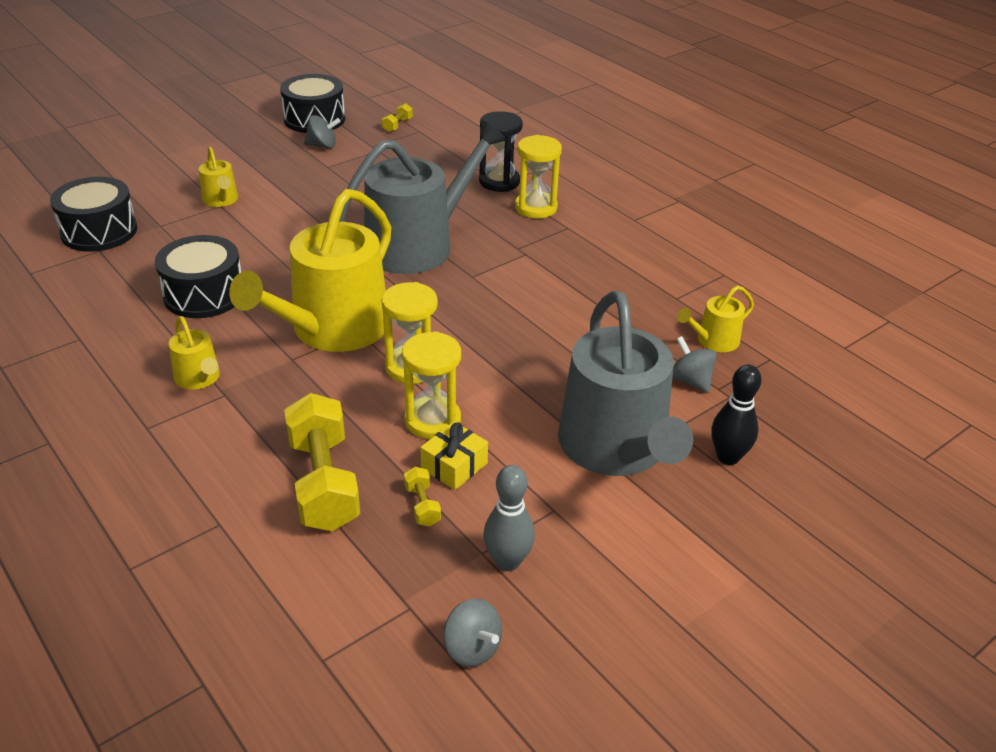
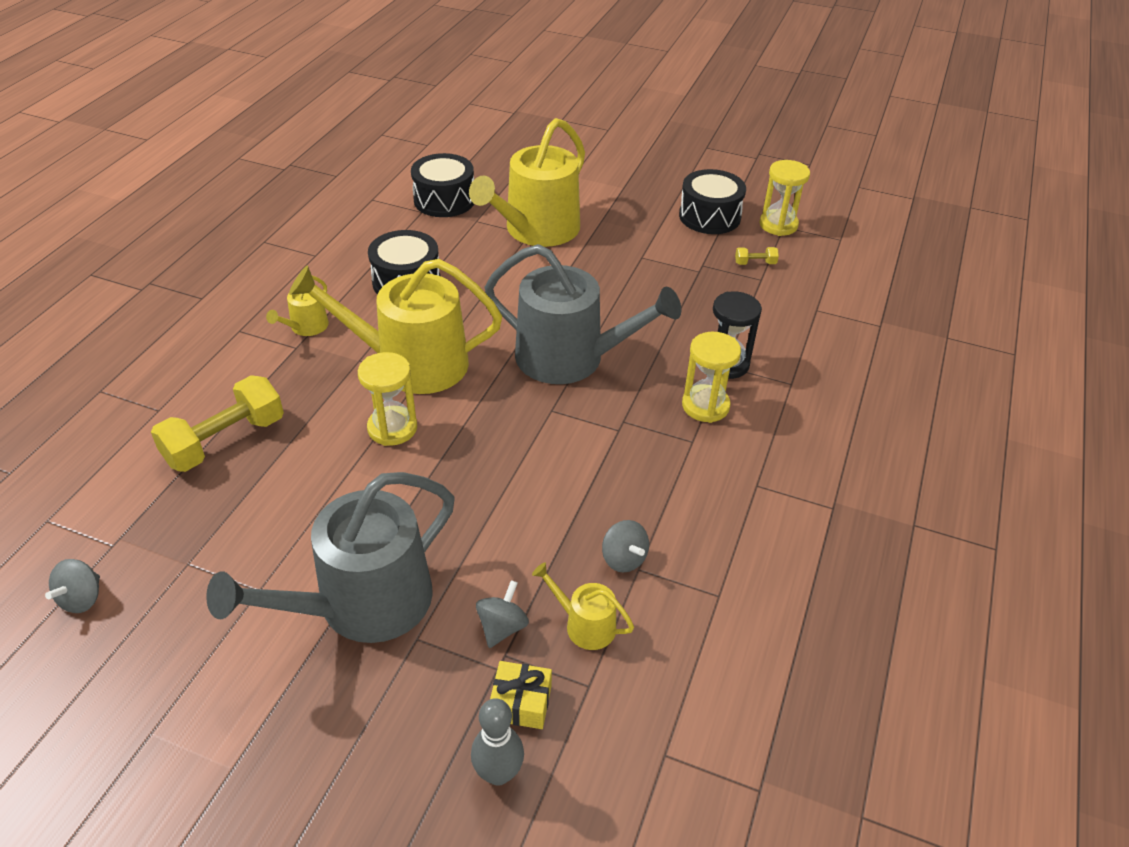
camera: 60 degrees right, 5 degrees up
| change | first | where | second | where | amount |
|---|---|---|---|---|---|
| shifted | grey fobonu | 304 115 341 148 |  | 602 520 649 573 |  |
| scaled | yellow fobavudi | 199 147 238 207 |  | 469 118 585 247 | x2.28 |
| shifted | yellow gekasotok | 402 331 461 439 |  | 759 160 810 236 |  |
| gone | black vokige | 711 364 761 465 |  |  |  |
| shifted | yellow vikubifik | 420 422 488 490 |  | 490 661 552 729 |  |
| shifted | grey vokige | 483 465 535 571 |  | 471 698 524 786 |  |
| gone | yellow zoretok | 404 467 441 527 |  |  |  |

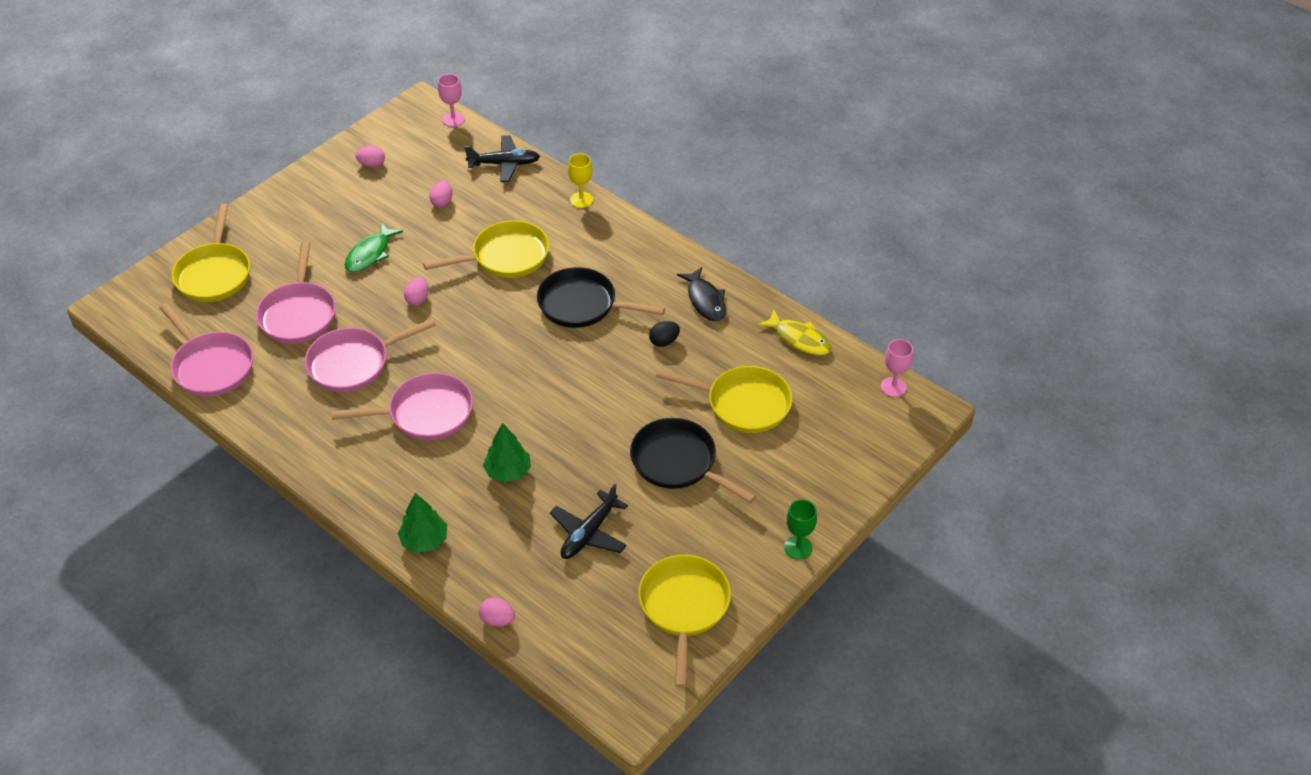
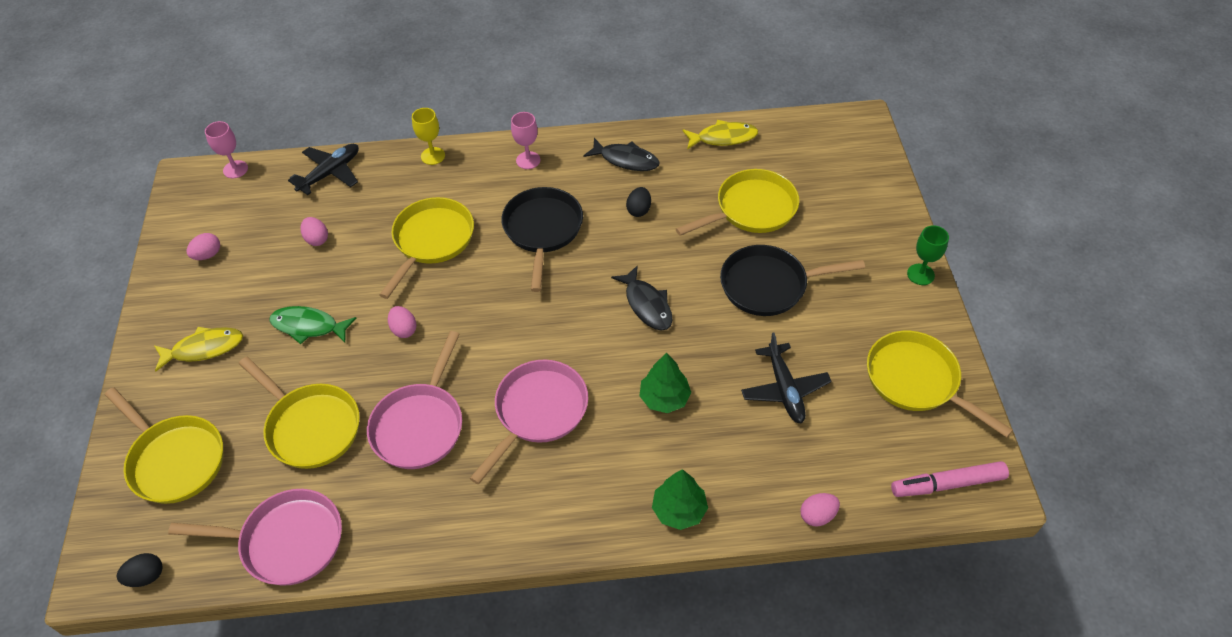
camera: 45 degrees left, 5 degrees up
| change | first | where | second | where | amount |
|---|---|---|---|---|---|
| rotated | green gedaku | 345 222 403 272 |  | 269 306 356 344 | 120 degrees clockwise |
| repainted | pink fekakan | 256 241 336 344 | yellow fekakan | 239 357 360 469 |  |
| rotated | black fekakan | 537 267 665 328 |  | 501 187 583 292 | 120 degrees clockwise |
| shifted | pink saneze | 881 339 913 397 |  | 511 112 540 169 |  |
| new |  |  | black gedaku | 611 265 673 331 |  |
| new |  |  | yellow gedaku | 155 327 243 372 |  |
| new |  |  | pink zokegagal | 891 461 1009 497 |  |
| new |  |  | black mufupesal | 117 553 163 587 |  |

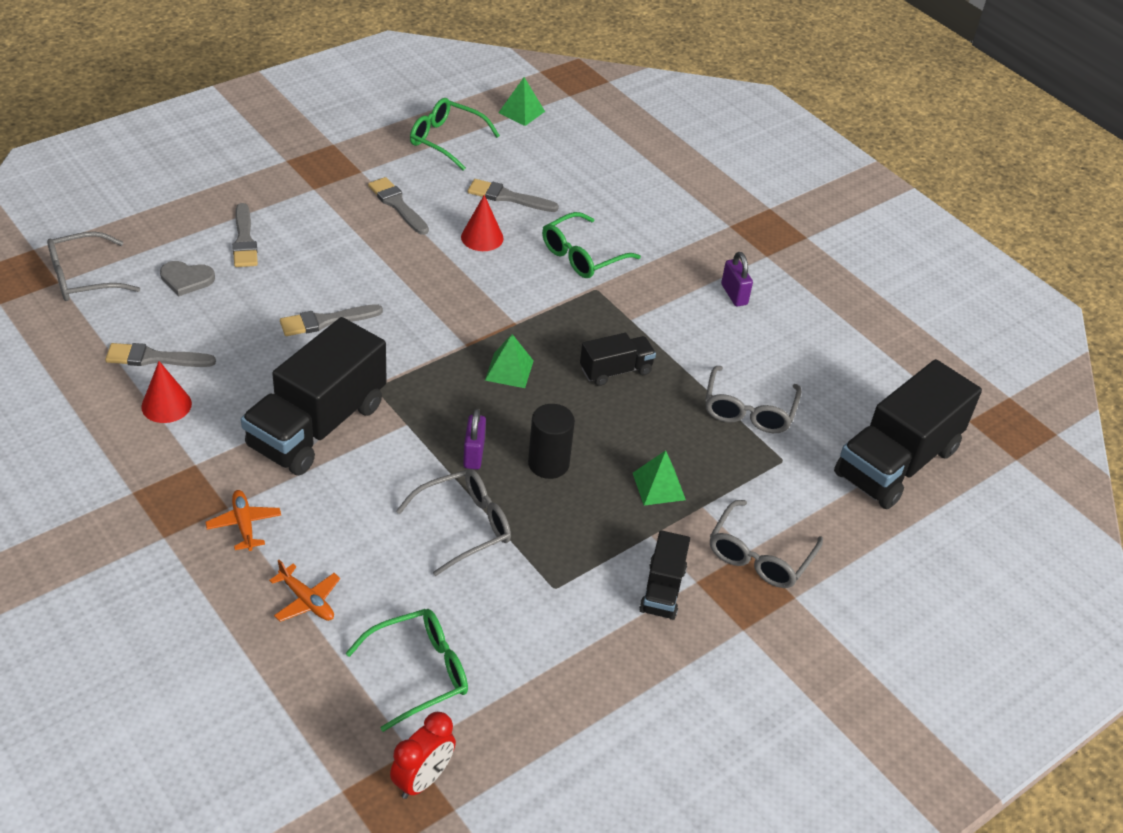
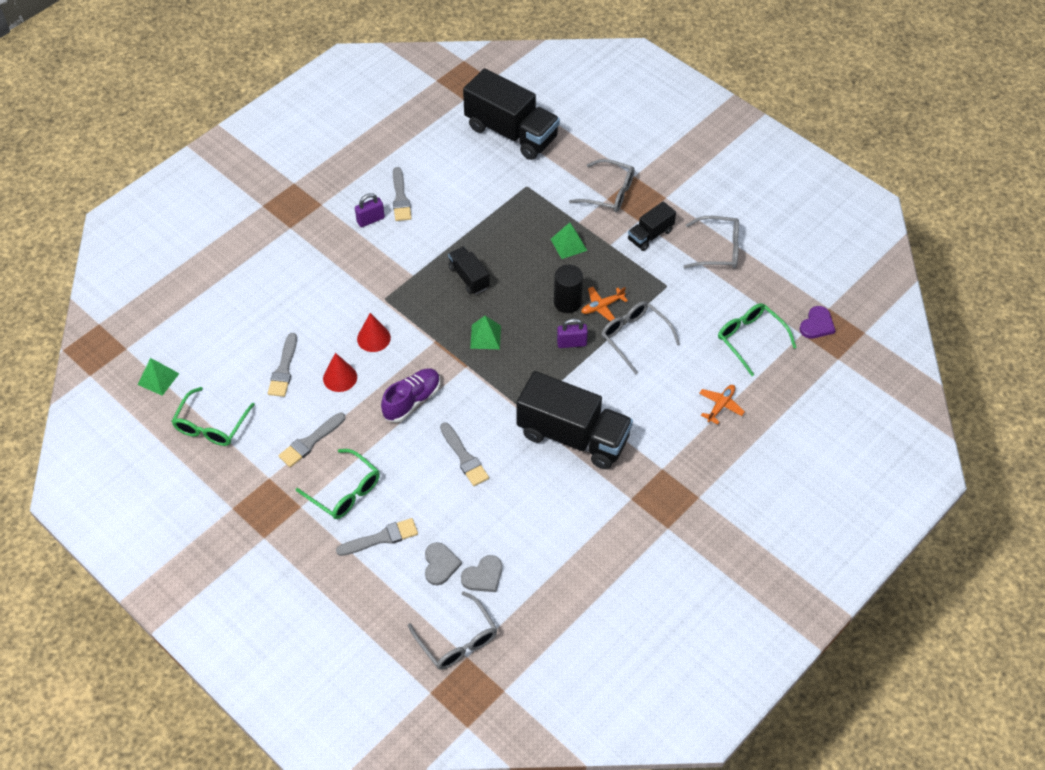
camera: 95 degrees left, 10 degrees up
| change | first | where | second | where | amount |
|---|---|---|---|---|---|
| shifted | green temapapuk | 542 212 641 278 |  | 296 449 380 519 |  |
| shifted | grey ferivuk | 105 343 216 367 |  | 393 167 412 221 |  |
| shifted | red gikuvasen | 141 361 192 423 |  | 357 313 391 352 |  |
| shifted | grey temapapuk | 705 366 801 433 |  | 684 216 739 269 |  |
| shifted | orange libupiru | 205 490 281 551 |  | 581 287 628 321 |  |
| rotated | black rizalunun | 639 530 690 620 |  | 628 201 676 251 | 135 degrees clockwise |
| swapped | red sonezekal | 390 712 456 799 | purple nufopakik | 800 306 836 339 |  |
| new |  |  | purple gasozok | 381 369 440 422 |  |
| new |  |  | grey nufopakik | 461 555 502 592 |  |

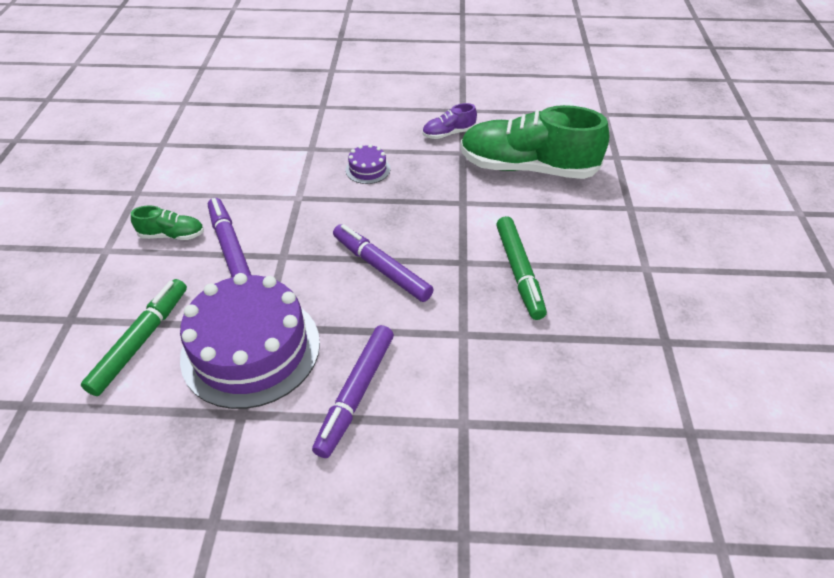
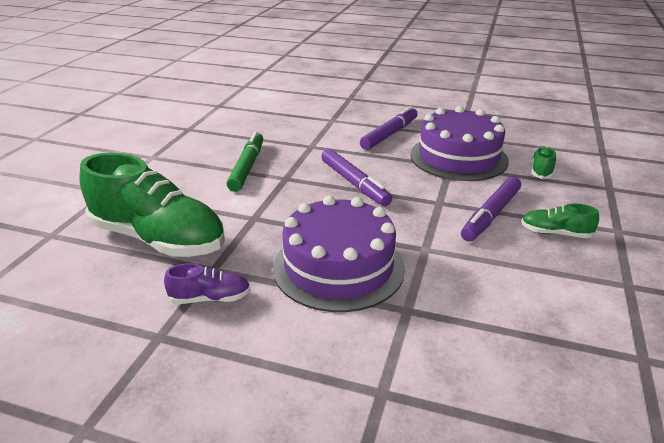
camera: 165 degrees left, 15 degrees down
| change | first | where | second | where | amount |
|---|---|---|---|---|---|
| scaled | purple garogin | 346 144 390 184 |  | 273 196 405 312 | x2.34 |
| rotated | purple zokegagal | 208 198 251 277 |  | 461 177 521 242 | 45 degrees clockwise |
| swapped | green zokegagal | 81 279 187 396 | green gasozok | 531 146 556 179 |  |

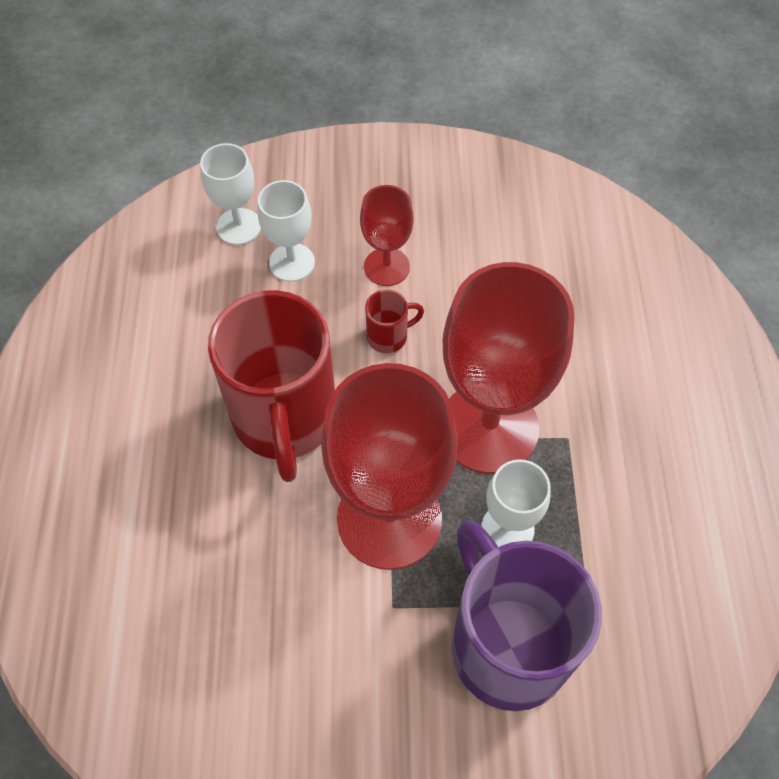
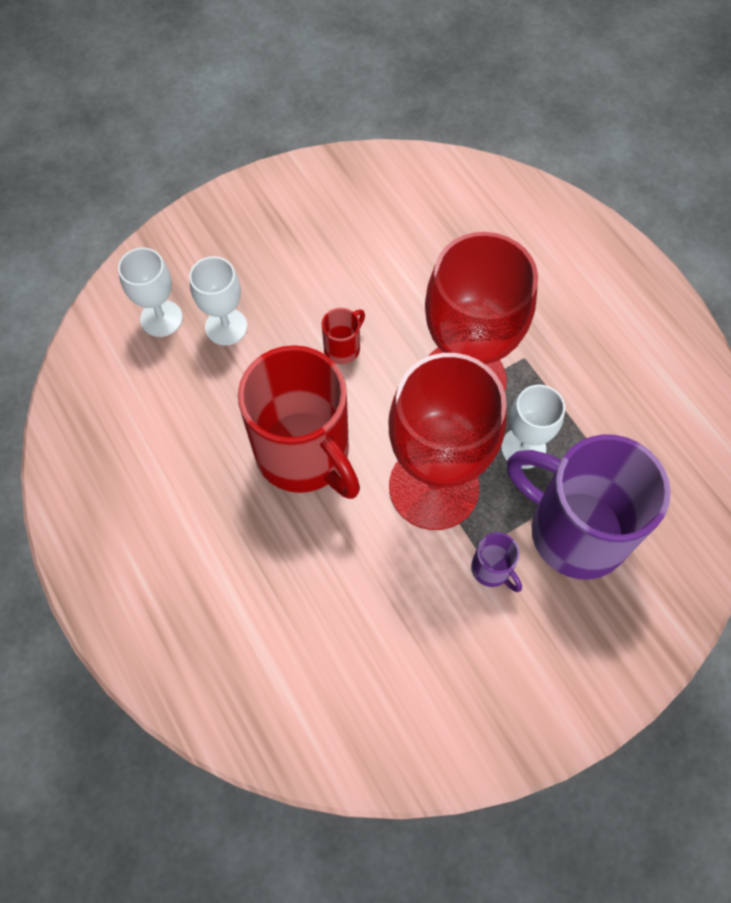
camera: 30 degrees left, 5 degrees up
| change | first | where | second | where | amount |
|---|---|---|---|---|---|
| gone | red saneze | 360 185 414 286 |  |  |  |
| new |  |  | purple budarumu | 471 532 522 592 |  |

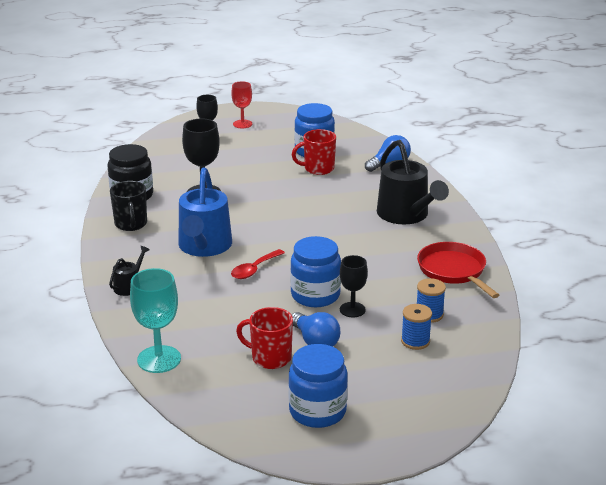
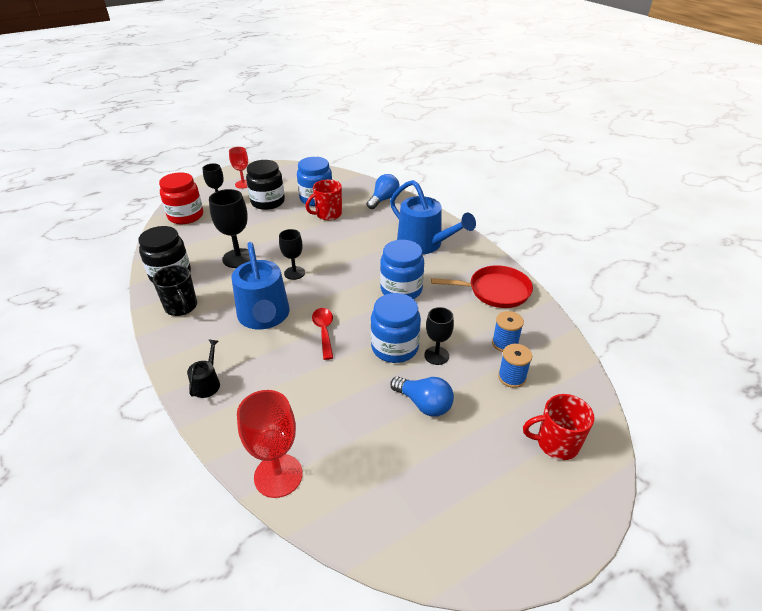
camera: 20 degrees left, 10 degrees up
| change | first | where | second | where | amount |
|---|---|---|---|---|---|
| repainted | black fobavudi | 377 140 449 224 | blue fobavudi | 390 180 476 254 |  |
| rotated | red fekakan | 417 242 499 298 |  | 431 265 533 308 | 135 degrees clockwise |
| rotated | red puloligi | 231 249 285 279 |  | 312 308 333 360 | 150 degrees clockwise |
| repainted | turquoise saneze | 130 268 181 373 | red saneze | 237 390 303 498 |  |
| shifted | red budarumu | 236 307 293 369 |  | 523 394 594 460 |  |
| shifted | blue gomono | 288 344 348 428 |  | 380 240 424 299 |  |
| new |  |  | black gomono | 246 160 285 210 |  |
| new |  |  | red gomono | 159 172 203 224 |  |
| new |  |  | black saneze | 279 229 305 280 |  |

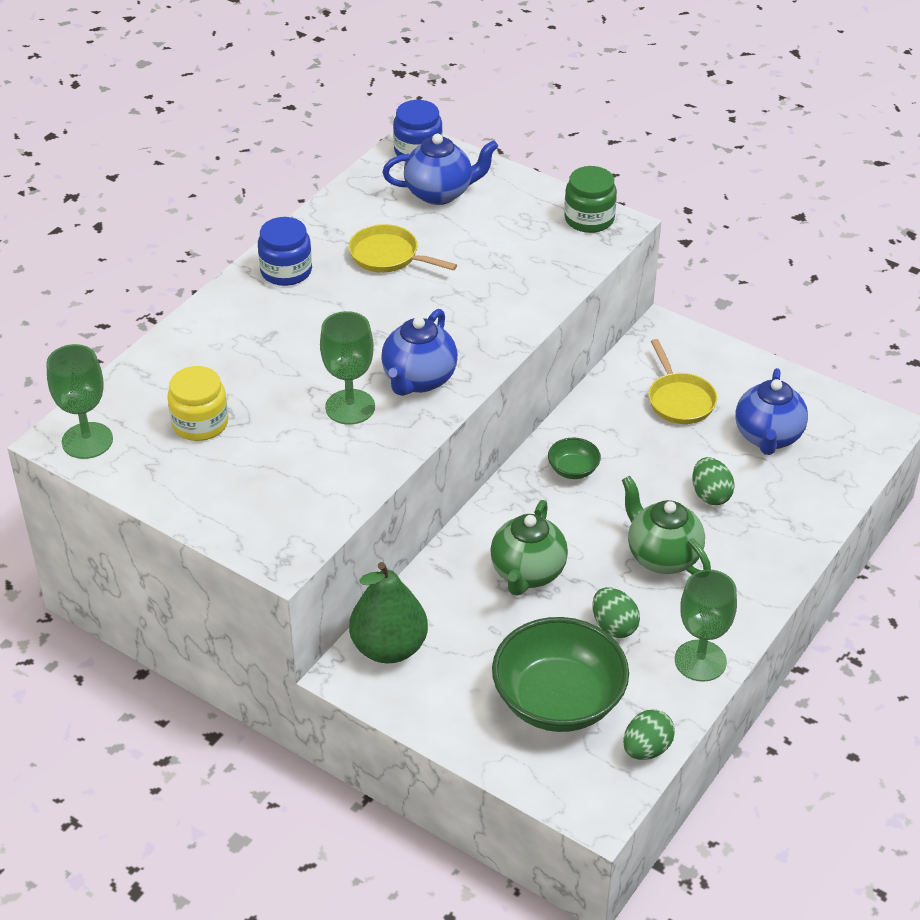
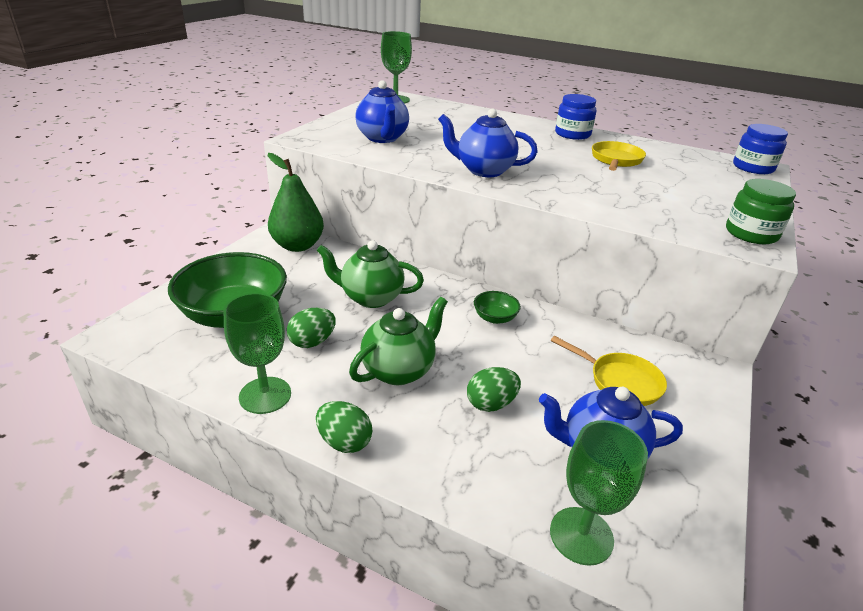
camera: 80 degrees right, 10 degrees down
| change | first | where | second | where | amount |
|---|---|---|---|---|---|
| shifted | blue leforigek | 382 134 498 205 |  | 355 80 409 143 |  |
| shifted | green saneze | 320 311 375 425 |  | 550 420 648 566 |  |
| rotated | yellow fekakan | 648 339 717 424 |  | 551 336 667 406 | 120 degrees counterclockwise |
| gone | yellow gomono | 167 366 228 441 |  |  |  |
| shifted | green mufupesal | 623 709 675 760 |  | 316 401 373 453 |  |

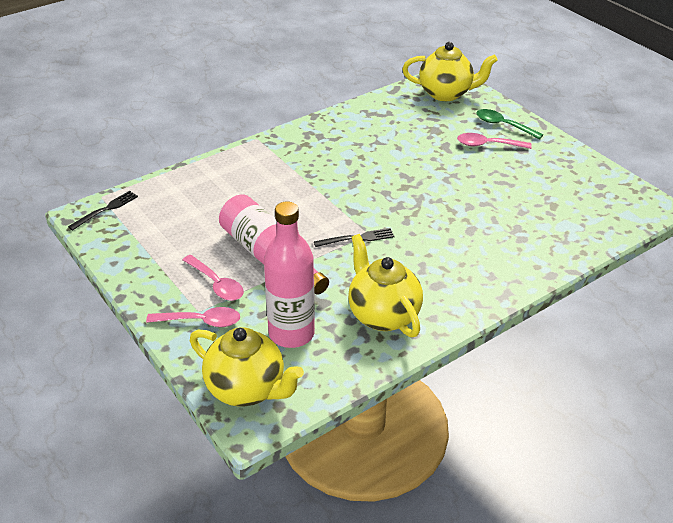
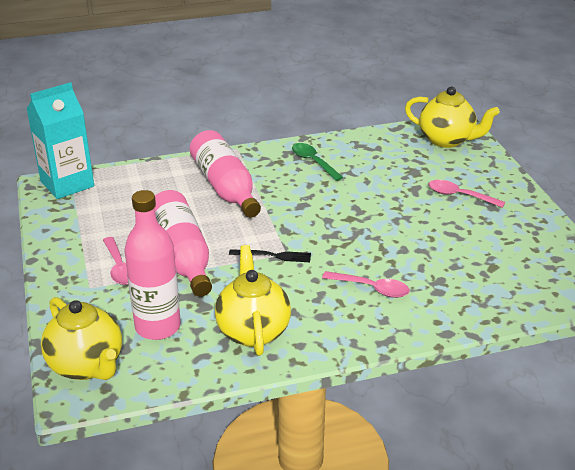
camera: 20 degrees right, 5 degrees down
| change | first | where | second | where | amount |
|---|---|---|---|---|---|
| shifted | green puloligi | 476 109 543 139 |  | 292 143 343 181 |  |
| swapped | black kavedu | 68 191 138 231 | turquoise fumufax | 27 82 94 199 |  |
| shifted | pink puloligi | 146 307 240 327 |  | 322 271 410 298 |  |
| new |  |  | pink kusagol | 190 130 261 217 |  |

